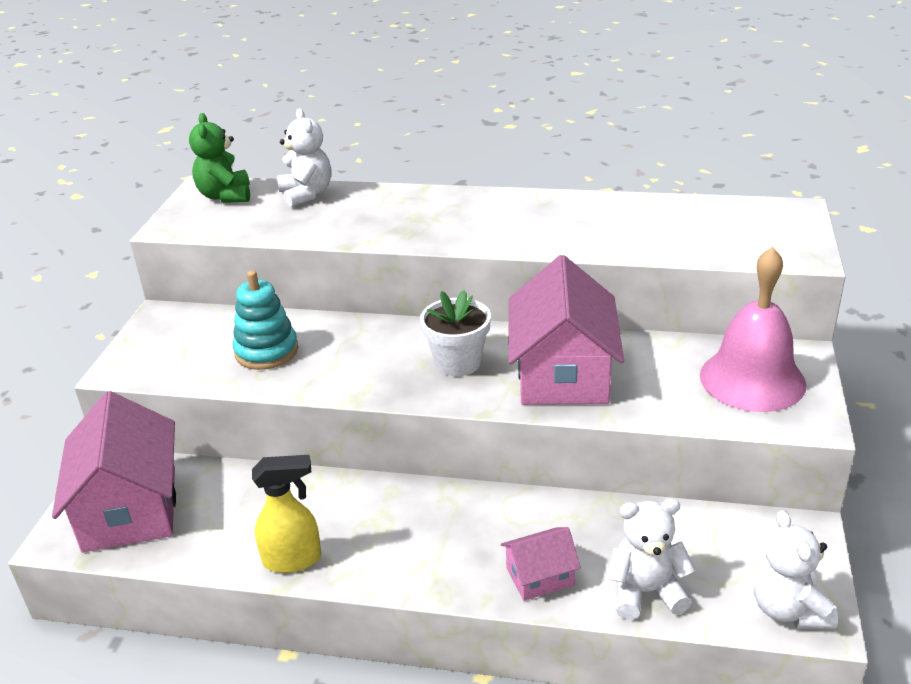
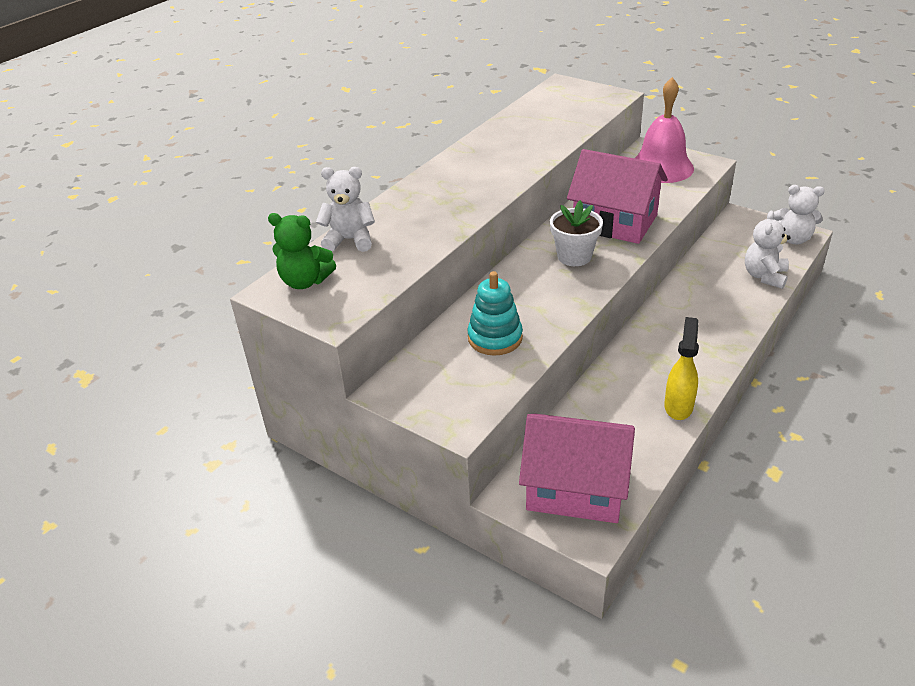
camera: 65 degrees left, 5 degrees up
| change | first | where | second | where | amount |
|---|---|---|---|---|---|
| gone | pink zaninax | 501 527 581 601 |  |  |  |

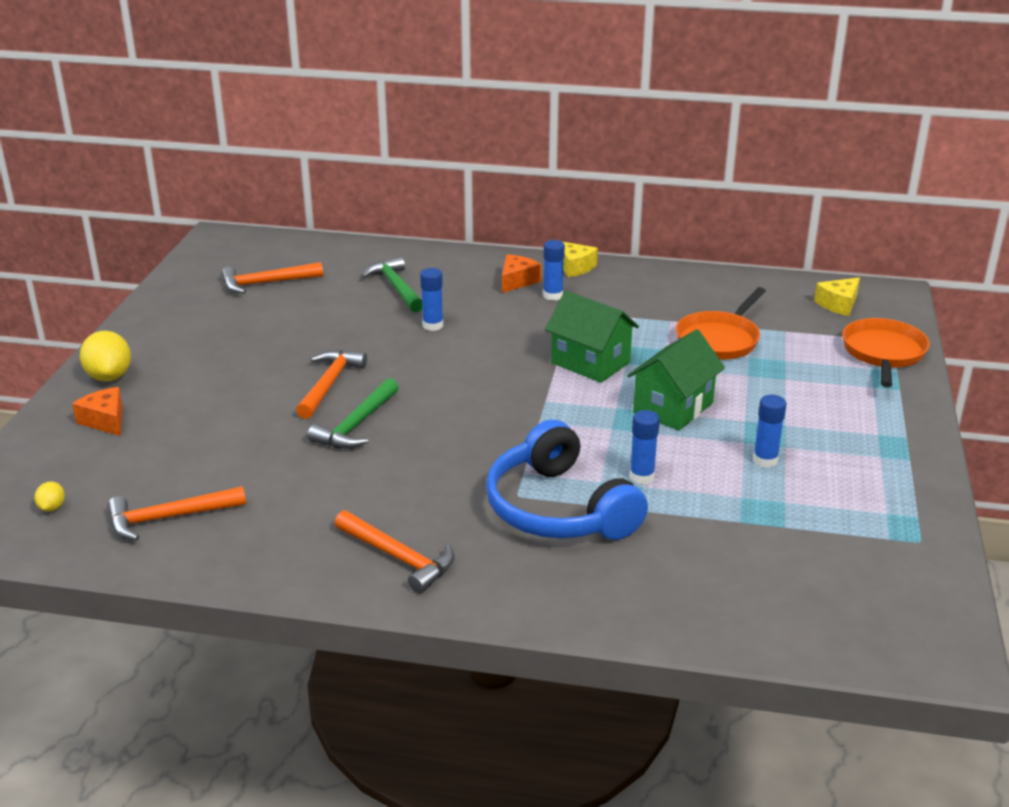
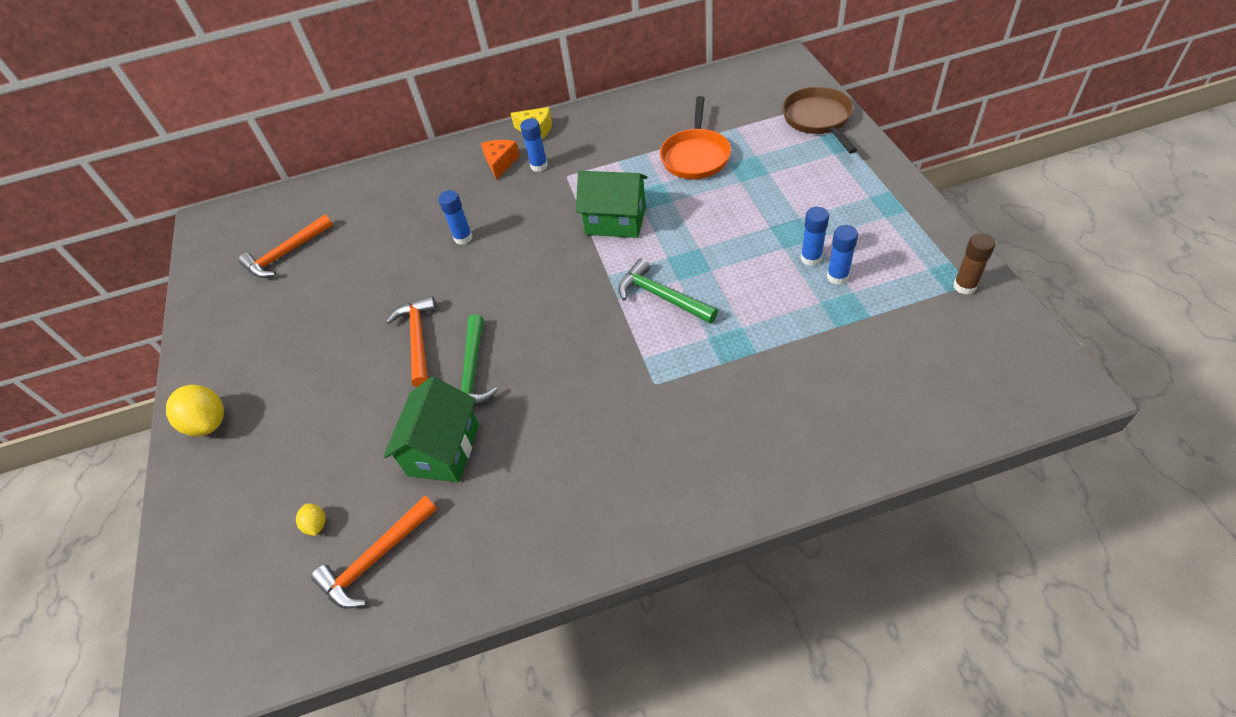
camera: 20 degrees left, 20 degrees up
| change | first | where | second | where | amount |
|---|---|---|---|---|---|
| shifted | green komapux | 362 257 423 313 |  | 618 258 718 323 |  |
| gone | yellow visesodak | 814 277 860 316 |  |  |  |
| repainted | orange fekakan | 842 318 930 387 | brown fekakan | 782 87 857 154 |  |
| shifted | green zaninax | 627 330 725 431 |  | 383 377 479 482 |  |
| gone | orange visesodak | 72 387 123 436 |  |  |  |
| shifted | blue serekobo | 629 410 660 484 |  | 827 225 858 285 |  |
| gone | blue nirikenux | 486 419 648 540 |  |  |  |
| shifted | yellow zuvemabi | 34 481 65 512 |  | 296 503 326 536 |  |
| gone | orange komapux | 335 510 455 594 |  |  |  |
| new |  |  | brown serekobo | 953 233 996 295 |  |

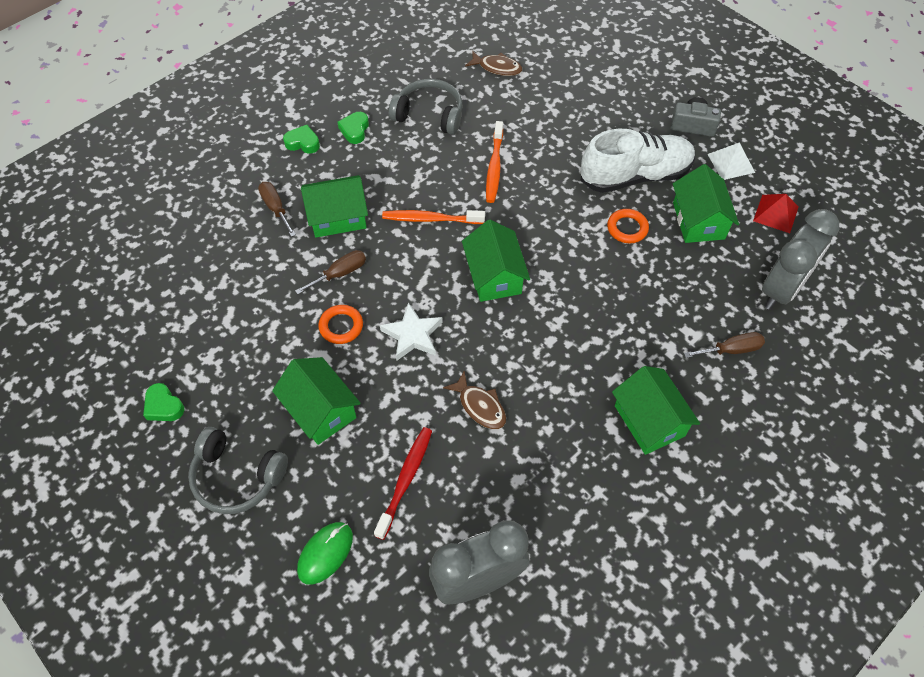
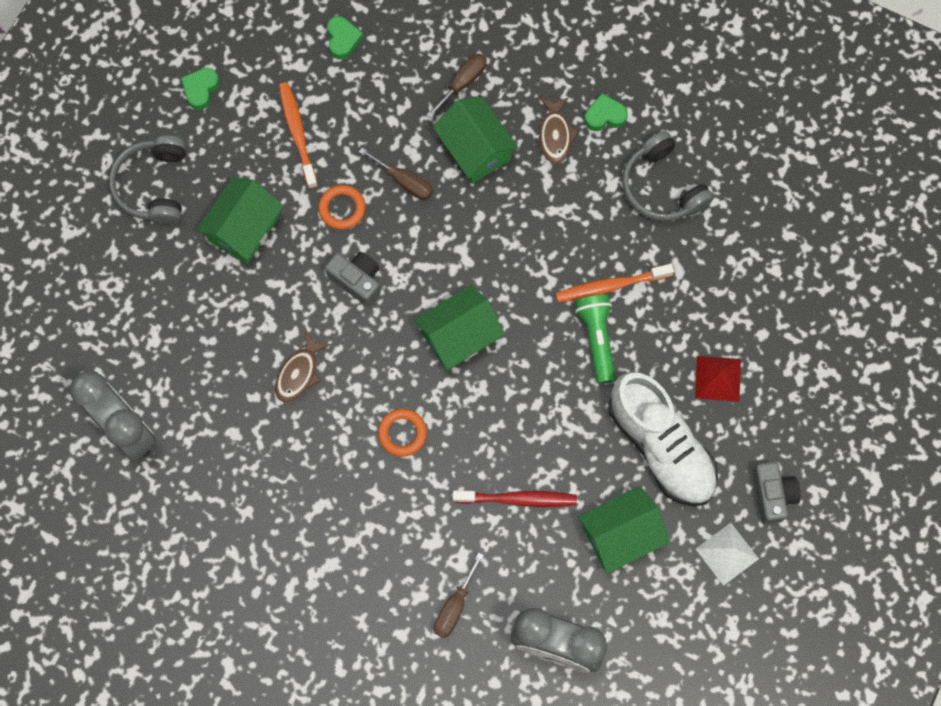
camera: 70 degrees right, 15 degrees up
| change | first | where | second | where | amount |
|---|---|---|---|---|---|
| shifted | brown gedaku | 465 51 522 76 |  | 539 97 579 164 |  |
| rotated | grey nirikenux | 389 79 463 135 |  | 622 131 714 221 | 150 degrees clockwise |
| shifted | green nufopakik | 283 125 320 153 |  | 327 16 363 60 |  |
| shifted | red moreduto | 753 194 799 233 |  | 695 356 741 402 |  |
| shifted | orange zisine | 607 209 649 243 |  | 378 409 427 457 |  |
| shifted | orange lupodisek | 382 210 485 224 |  | 279 82 318 189 |  |
| swapped | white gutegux | 380 302 443 360 | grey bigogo | 325 252 380 307 |  |
| rotated | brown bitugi | 684 332 765 358 |  | 434 553 484 638 | 60 degrees clockwise |
| gone | green zaninax | 612 366 700 455 |  |  |  |
| shifted | red lupodisek | 374 427 432 540 |  | 453 491 577 507 |  |
| gone | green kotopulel | 297 522 353 584 |  |  |  |
| new |  |  | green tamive | 575 295 616 384 |  |

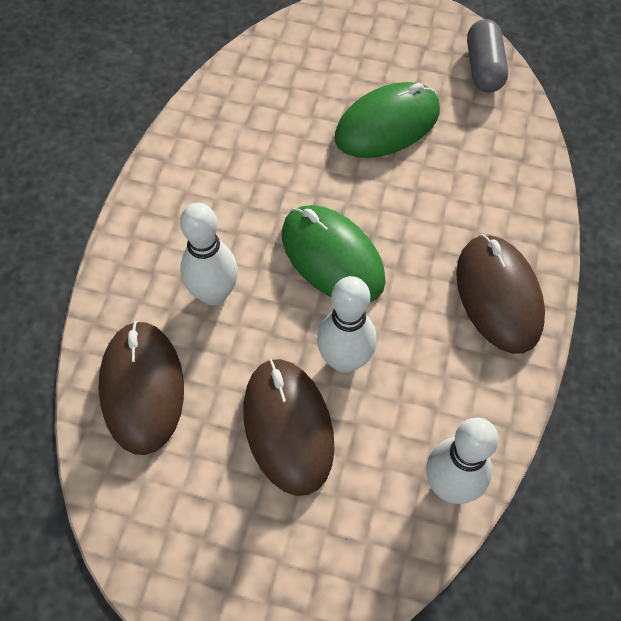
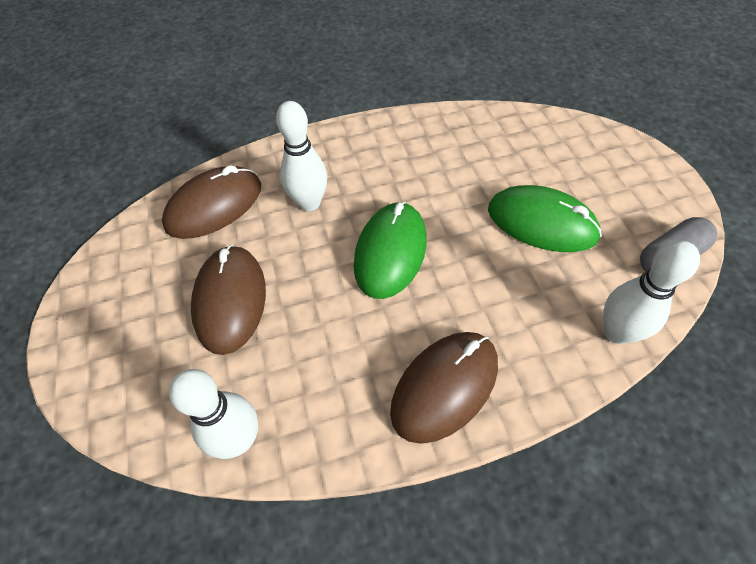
camera: 60 degrees right, 5 degrees down
| change | first | where | second | where | amount |
|---|---|---|---|---|---|
| shifted | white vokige | 317 276 377 373 |  | 603 241 700 344 |  |
| rotated | brown kotopulel | 243 359 335 496 |  | 191 245 266 355 | 45 degrees counterclockwise |

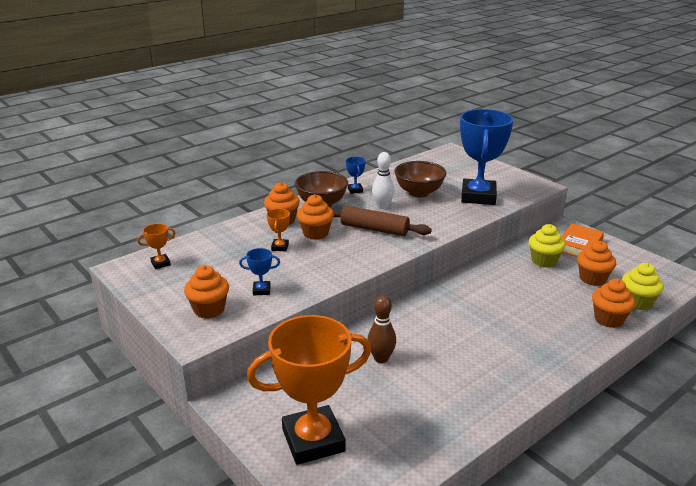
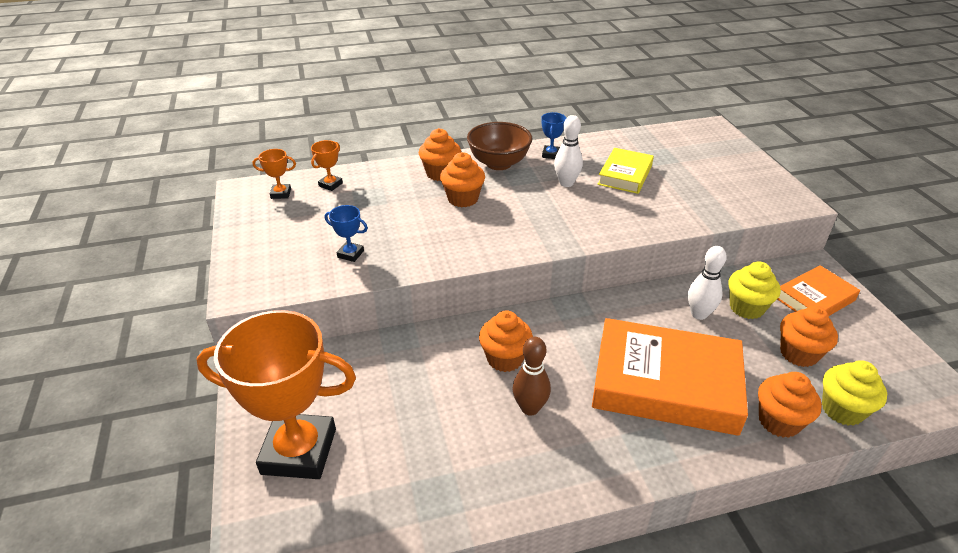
camera: 25 degrees right, 10 degrees up
| change | first | where | second | where | amount |
|---|---|---|---|---|---|
| gone | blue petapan | 460 109 514 205 |  |  |  |
| swapped | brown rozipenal | 394 161 446 198 | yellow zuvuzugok | 598 148 654 194 |  |
| gone | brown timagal | 331 206 432 236 |  |  |  |
| shifted | orange petapan | 267 209 290 251 |  | 311 140 343 191 |  |
| shifted | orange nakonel | 184 265 229 319 |  | 479 311 533 372 |  |
| shifted | brown vokige | 367 295 396 363 |  | 513 337 551 416 |  |
| new |  |  | white vokige | 688 246 727 320 |  |
| new |  |  | orange zuvuzugok | 592 318 748 436 |  |

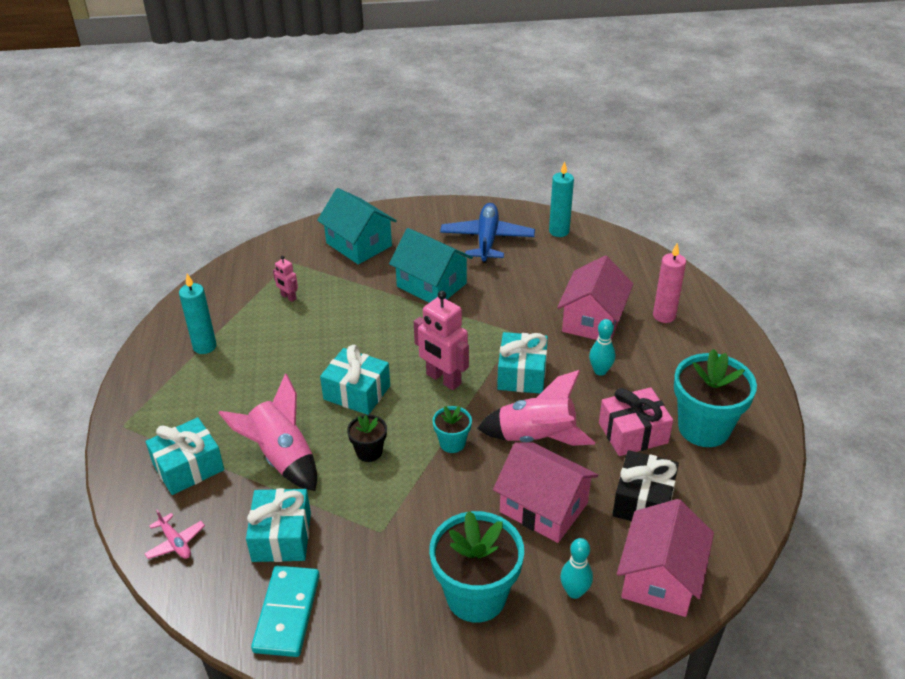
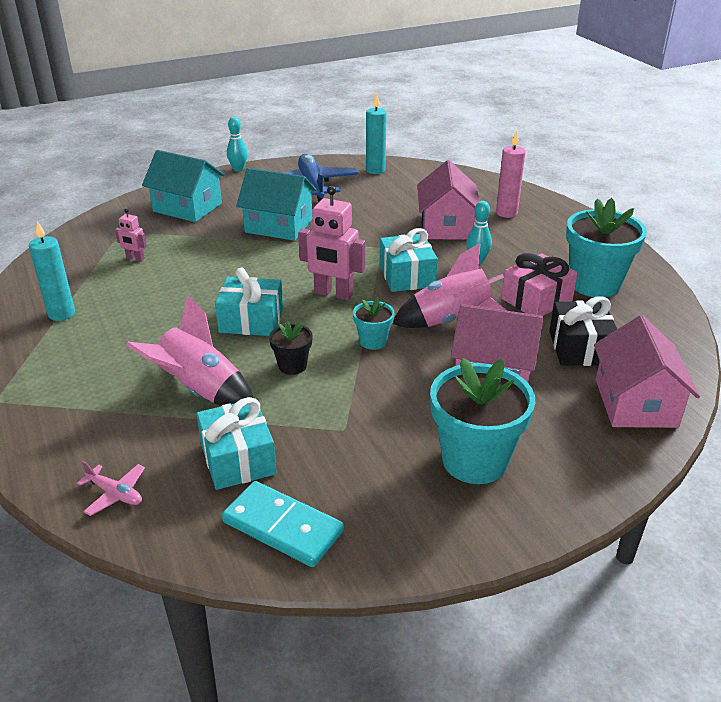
camera: 20 degrees left, 5 degrees down
| change | first | where | second | where | amount |
|---|---|---|---|---|---|
| gone | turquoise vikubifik | 146 417 224 495 |  |  |  |
| shifted | turquoise vokige | 560 538 593 599 |  | 227 117 248 172 |  |
| rotated | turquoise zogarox | 251 566 320 657 |  | 222 481 344 567 | 45 degrees counterclockwise |

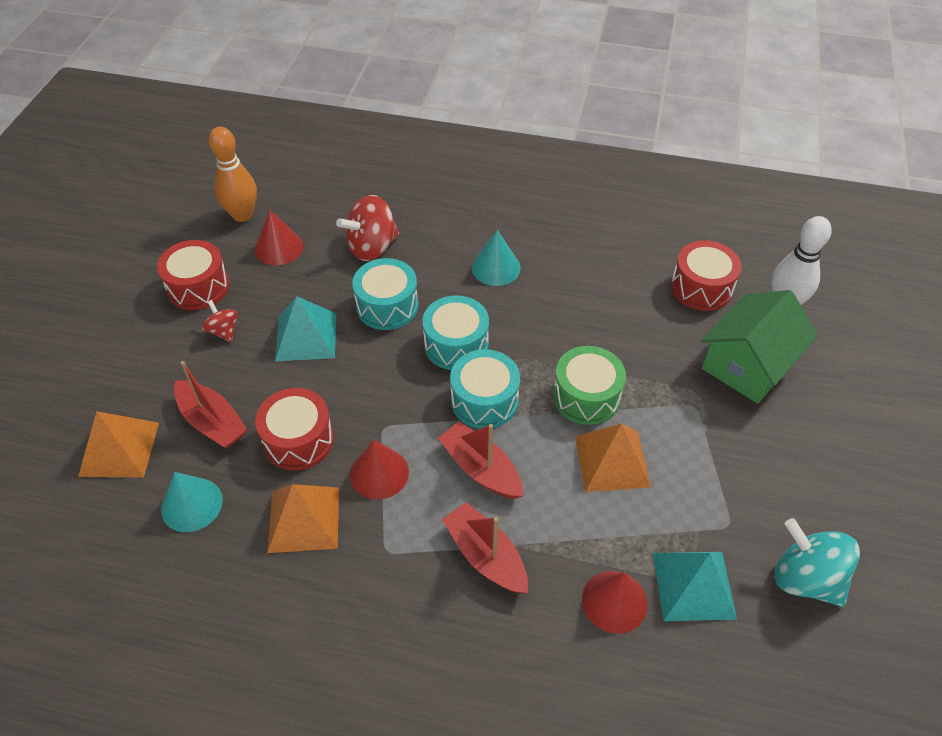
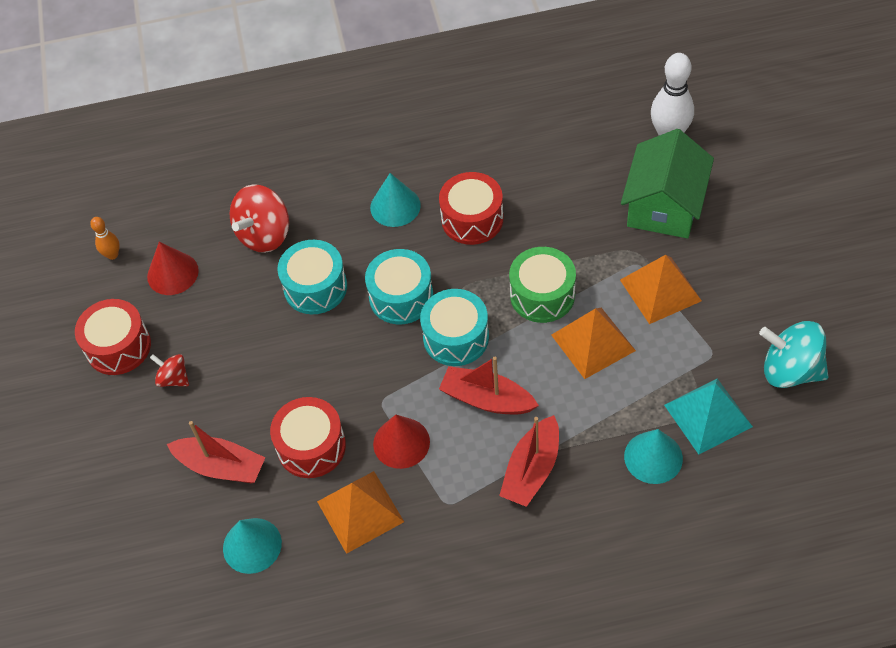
camera: 20 degrees left, 5 degrees up
| change | first | where | second | where | amount |
|---|---|---|---|---|---|
| scaled | orange vokige | 209 127 257 222 |  | 90 217 120 260 | x0.53 |
| shifted | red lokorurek | 671 240 742 311 |  | 439 172 504 245 |  |
| gone | turquoise moreduto | 275 296 336 361 |  |  |  |
| shifted | orange moreduto | 78 411 159 477 |  | 620 255 702 324 |  |
| rotated | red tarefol | 442 502 528 593 |  | 499 415 559 507 | 90 degrees counterclockwise |
| repainted | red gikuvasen | 582 571 647 634 | turquoise gikuvasen | 624 429 683 484 |  |

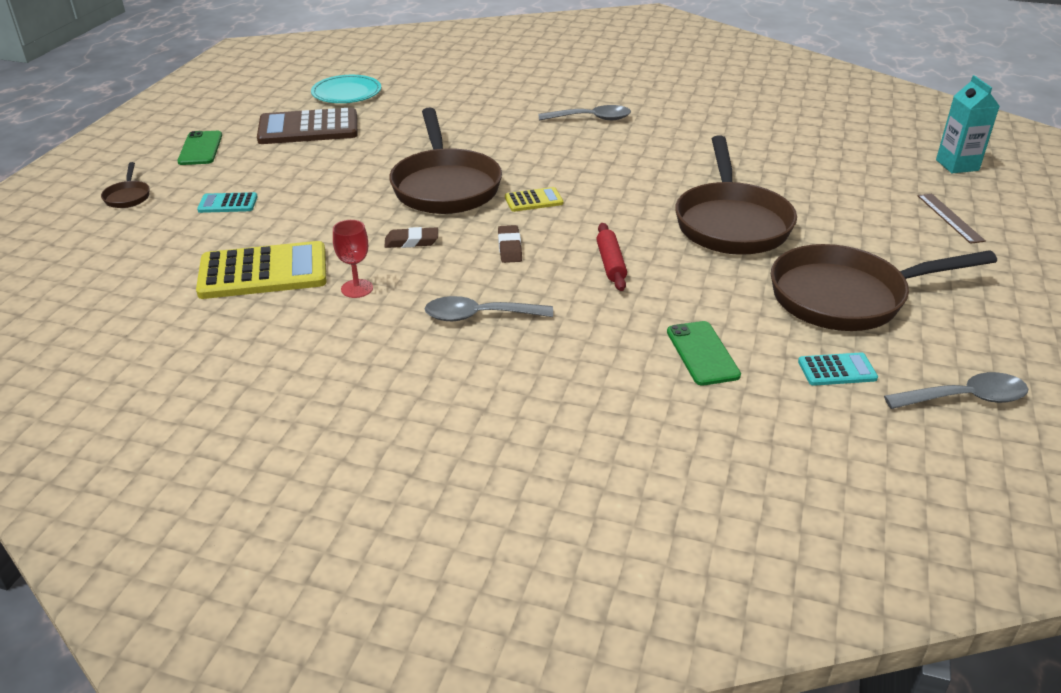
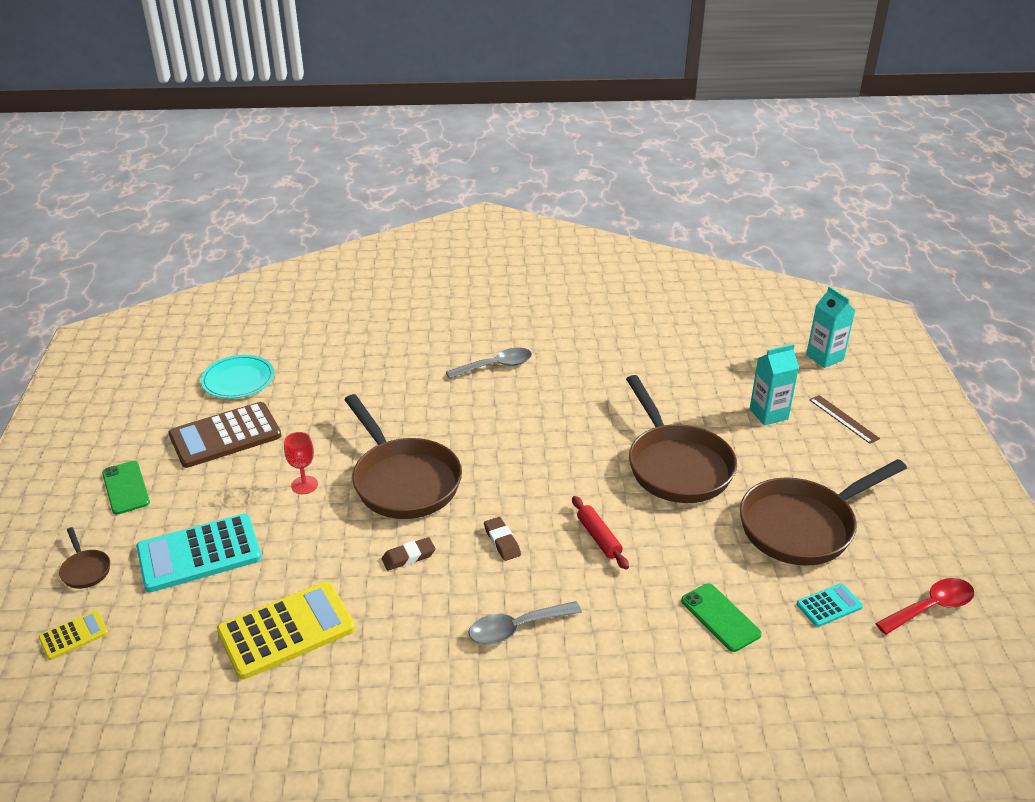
camera: 20 degrees left, 0 degrees up
| change | first | where | second | where | amount |
|---|---|---|---|---|---|
| shifted | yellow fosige | 505 187 563 212 |  | 38 610 108 660 |  |
| scaled | turquoise fosige | 197 192 258 213 |  | 136 514 262 592 | x2.05 |
| shifted | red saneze | 333 220 373 298 |  | 284 432 318 494 |  |
| repainted | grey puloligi | 884 372 1028 409 | red puloligi | 875 578 975 635 |  |
| new |  |  | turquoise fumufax | 750 344 799 426 |  |

